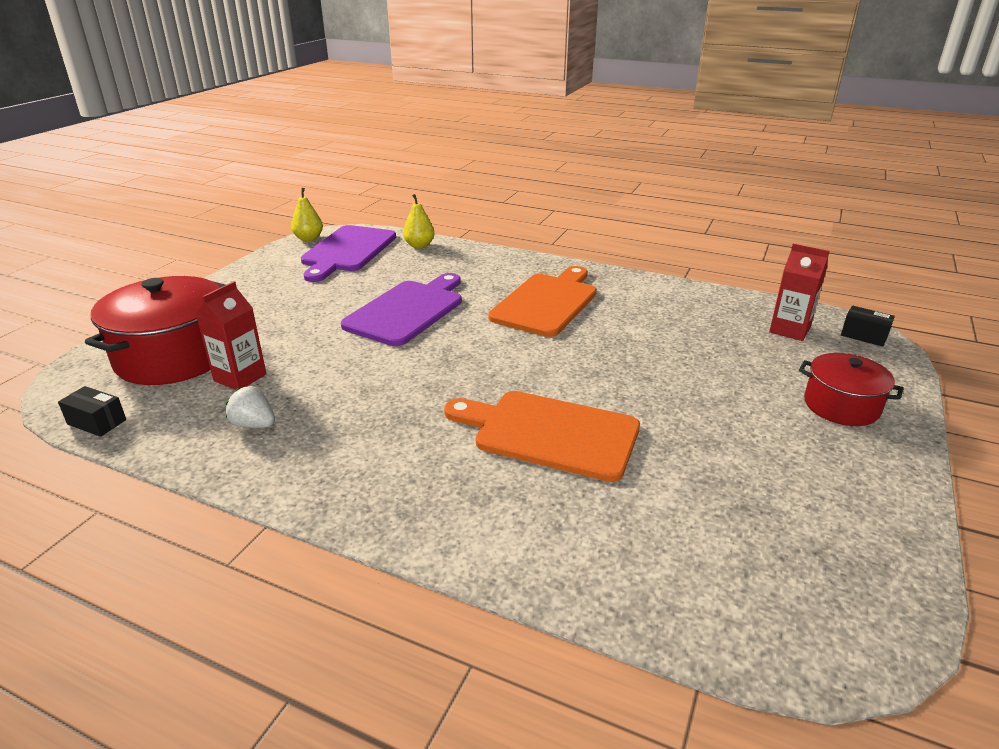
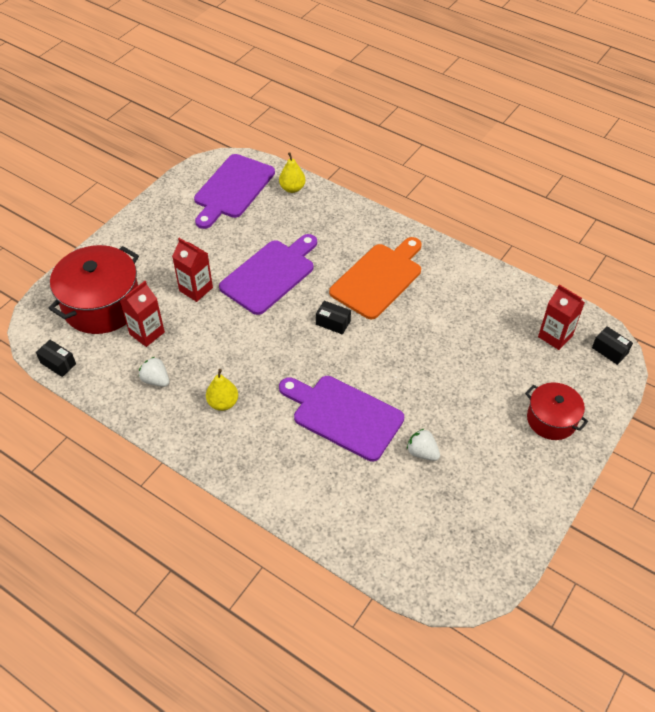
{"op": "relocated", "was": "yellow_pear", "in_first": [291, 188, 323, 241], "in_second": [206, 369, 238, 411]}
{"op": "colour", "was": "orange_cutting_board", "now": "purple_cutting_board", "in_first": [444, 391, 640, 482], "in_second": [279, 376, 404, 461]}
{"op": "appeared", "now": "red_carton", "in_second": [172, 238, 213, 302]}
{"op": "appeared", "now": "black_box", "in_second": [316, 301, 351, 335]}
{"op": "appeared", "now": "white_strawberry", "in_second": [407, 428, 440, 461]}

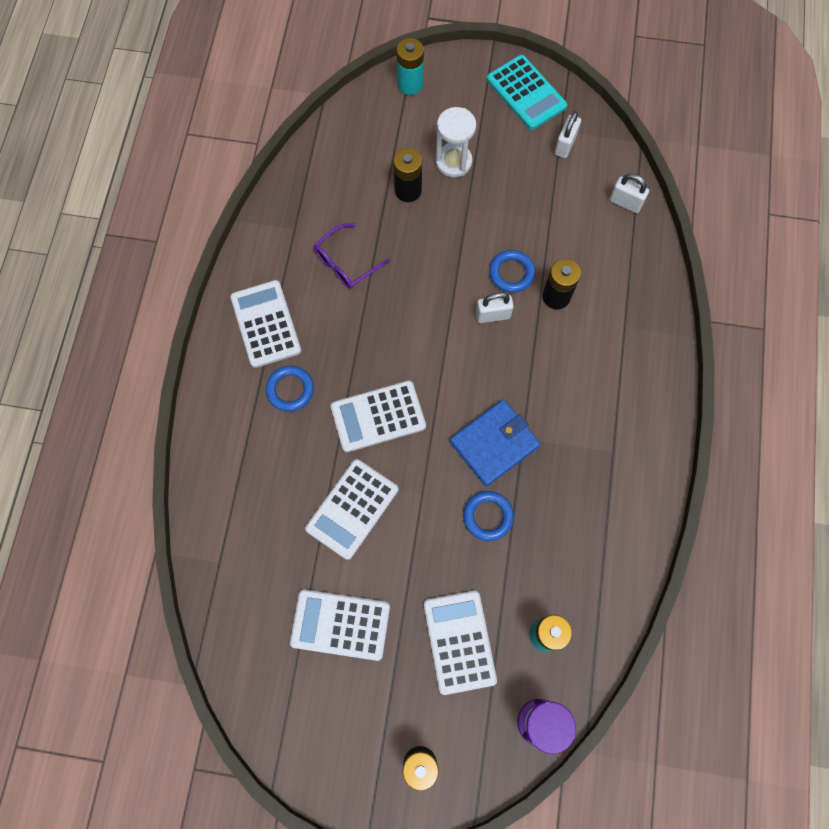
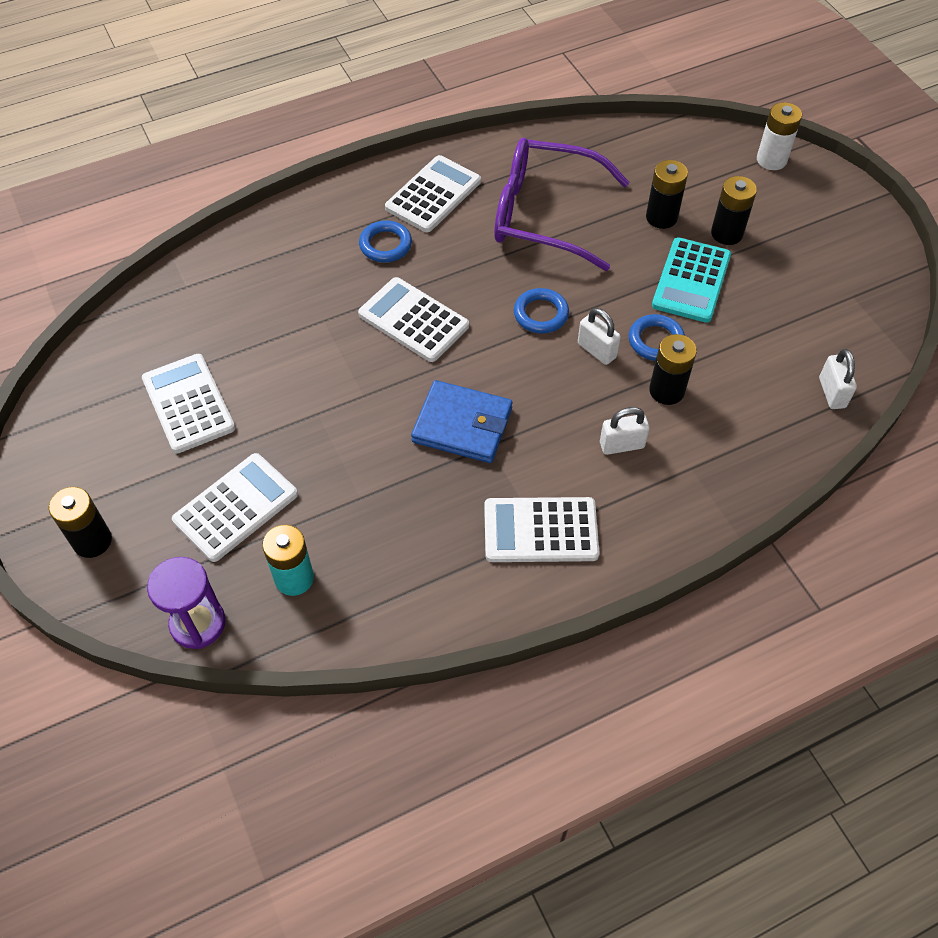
{"op": "colour", "was": "turquoise_battery", "now": "white_battery", "in_first": [396, 38, 424, 95], "in_second": [757, 102, 802, 170]}
{"op": "relocated", "was": "turquoise_calculator", "in_first": [487, 55, 567, 130], "in_second": [652, 237, 731, 323]}
{"op": "exchanged", "was": "white_hourglass", "now": "black_battery", "in_first": [436, 107, 476, 177], "in_second": [711, 176, 757, 245]}
{"op": "relocated", "was": "white_padlock", "in_first": [554, 111, 581, 158], "in_second": [600, 407, 650, 455]}
{"op": "size", "was": "purple_glasses", "in_first": [314, 223, 390, 289], "in_second": [494, 138, 630, 271], "ratio": 1.94}
{"op": "relocated", "was": "white_calculator", "in_first": [305, 459, 398, 560], "in_second": [484, 497, 599, 562]}
{"op": "relocated", "was": "blue_ring", "in_first": [463, 491, 514, 541], "in_second": [514, 288, 569, 334]}

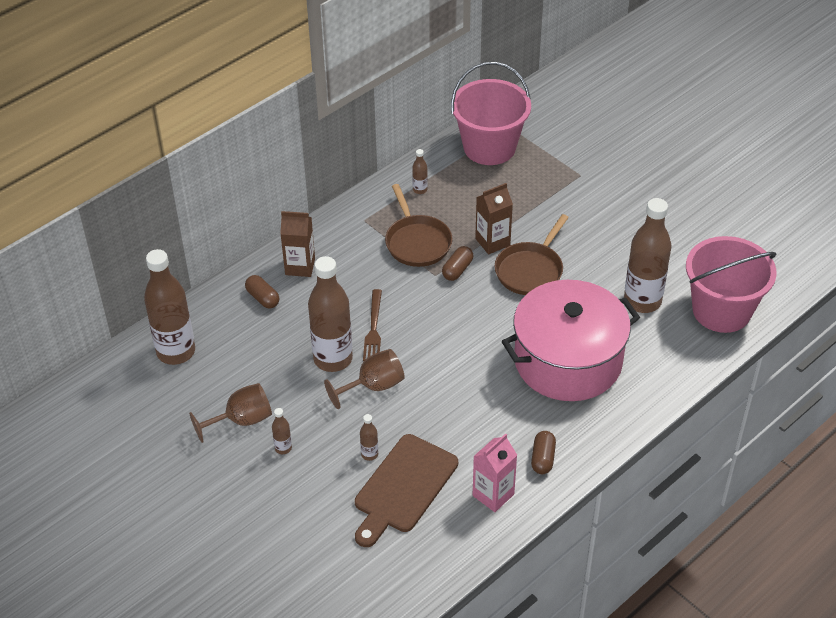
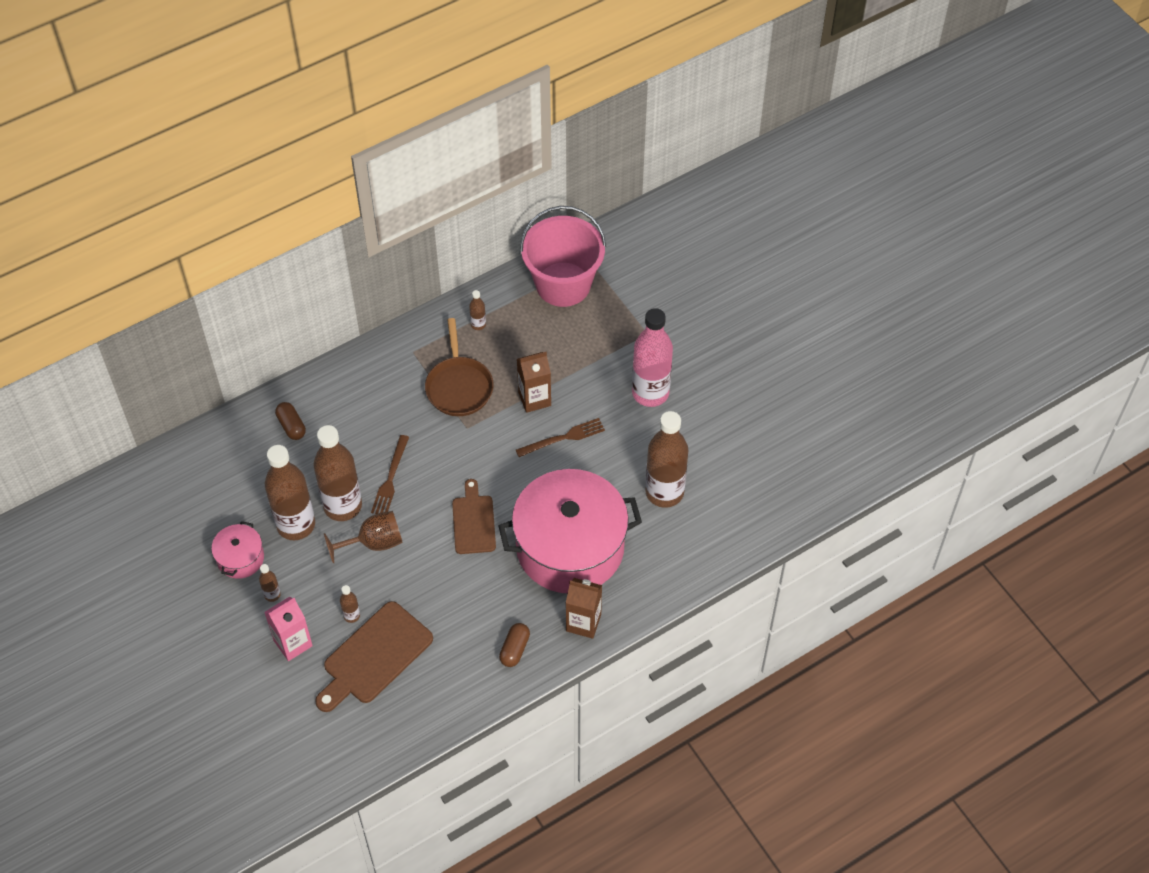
{"op": "relocated", "was": "brown_carton", "in_first": [280, 211, 315, 277], "in_second": [566, 578, 602, 639]}
{"op": "exchanged", "was": "brown_pan", "now": "brown_fork", "in_first": [494, 214, 569, 295], "in_second": [516, 418, 605, 457]}
{"op": "missing", "was": "pink_bucket", "in_first": [686, 236, 777, 333]}
{"op": "missing", "was": "brown_capsule", "in_first": [442, 246, 473, 281]}
{"op": "relocated", "was": "brown_bottle", "in_first": [144, 249, 195, 365], "in_second": [265, 445, 315, 540]}
{"op": "exchanged", "was": "brown_goblet", "now": "pink_pot", "in_first": [189, 383, 272, 443], "in_second": [211, 521, 264, 579]}
{"op": "relocated", "was": "pink_carton", "in_first": [473, 433, 517, 512], "in_second": [264, 596, 313, 661]}
{"op": "appeared", "now": "pink_bottle", "in_second": [632, 308, 673, 407]}
{"op": "appeared", "now": "brown_cutting_board", "in_second": [452, 479, 496, 554]}

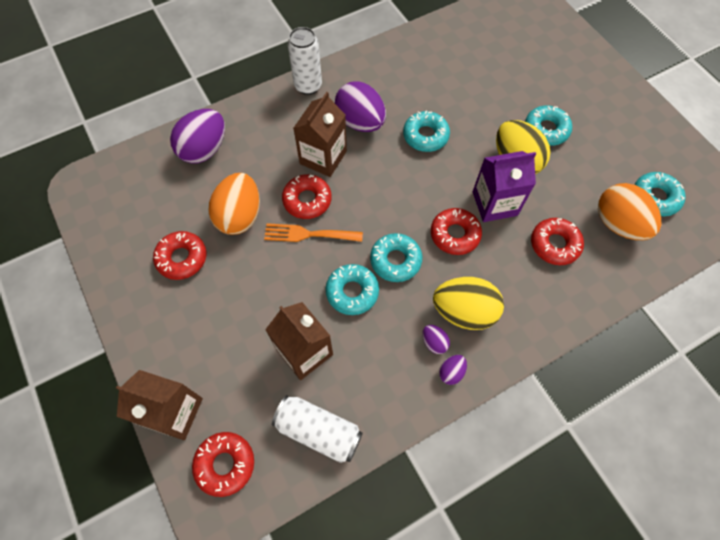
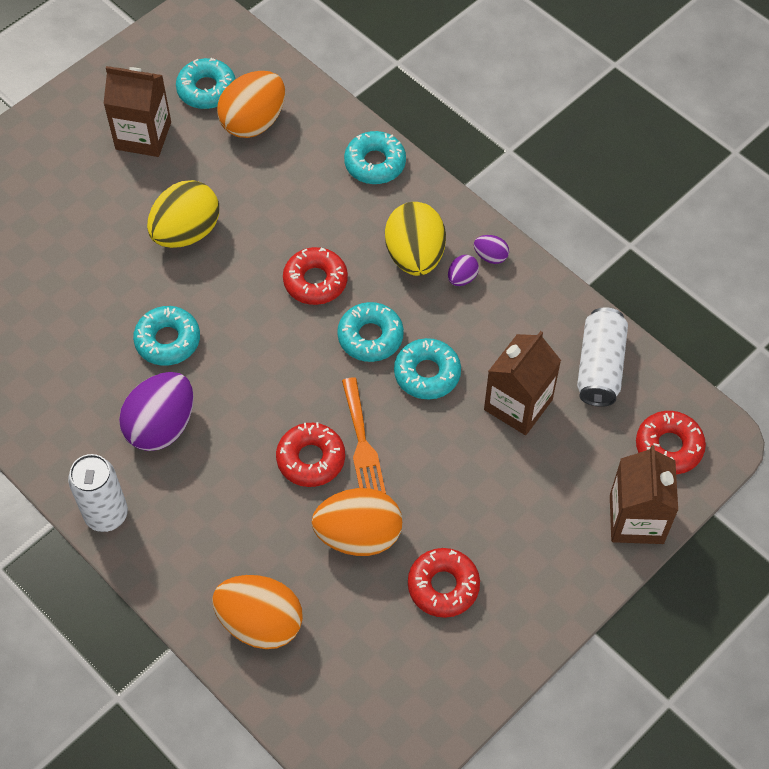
{"op": "relocated", "was": "brown_carton", "in_first": [293, 92, 347, 177], "in_second": [103, 66, 171, 157]}
{"op": "relocated", "was": "turquoise_donut", "in_first": [525, 106, 572, 146], "in_second": [344, 131, 406, 184]}
{"op": "colour", "was": "purple_egg", "now": "orange_egg", "in_first": [170, 109, 225, 163], "in_second": [212, 575, 303, 649]}
{"op": "missing", "was": "purple_carton", "in_first": [473, 151, 536, 222]}
{"op": "missing", "was": "red_donut", "in_first": [531, 218, 584, 265]}

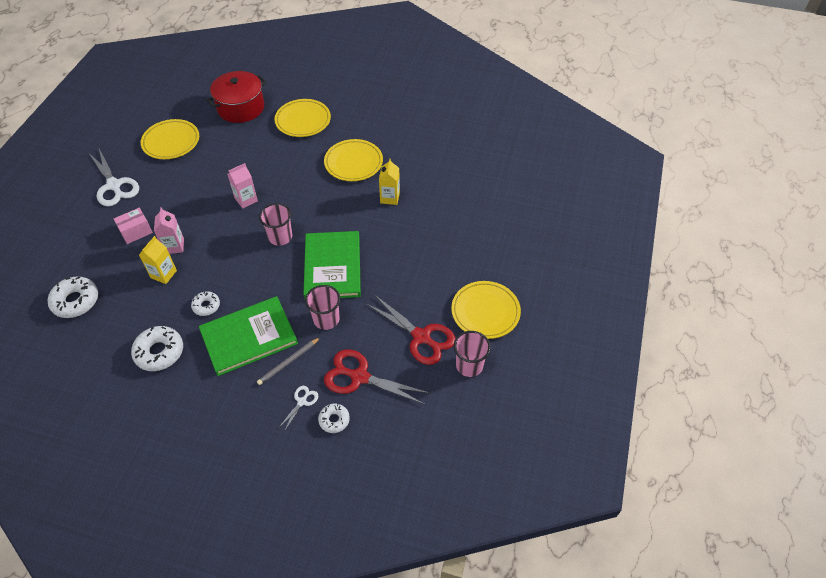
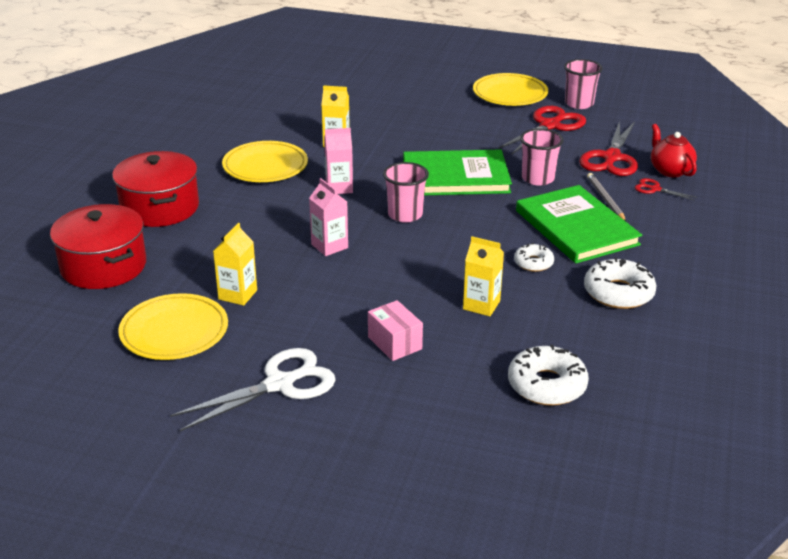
{"op": "exchanged", "was": "yellow_plate", "now": "red_pot", "in_first": [274, 99, 331, 137], "in_second": [112, 151, 199, 227]}
{"op": "relocated", "was": "pink_carton", "in_first": [154, 207, 184, 254], "in_second": [324, 128, 353, 194]}
{"op": "spun", "was": "grey_pencil", "in_first": [257, 337, 320, 385], "in_second": [587, 173, 626, 221], "clockwise": -150}
{"op": "colour", "was": "white_scissors", "now": "red_scissors", "in_first": [279, 386, 318, 431], "in_second": [635, 178, 697, 201]}
{"op": "exchanged", "was": "white_donut", "now": "red_teapot", "in_first": [318, 403, 350, 433], "in_second": [651, 124, 697, 177]}
{"op": "appeared", "now": "yellow_carton", "in_second": [213, 223, 257, 306]}

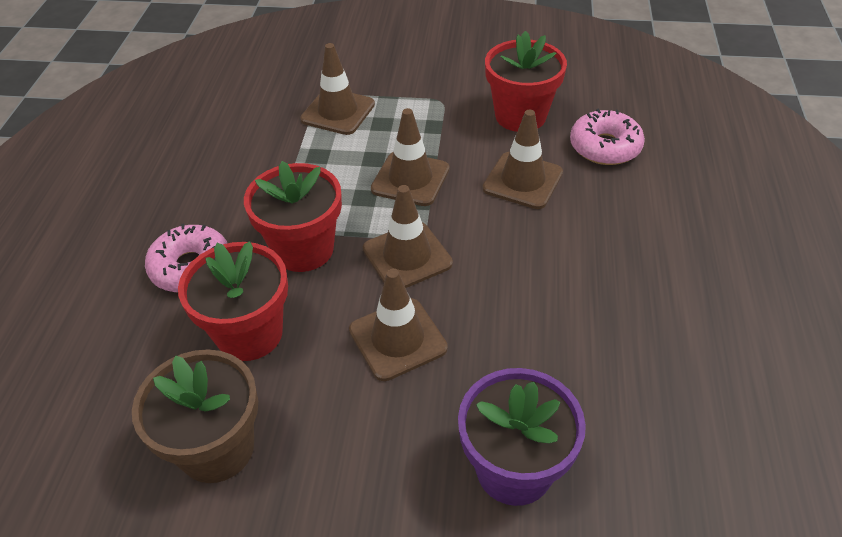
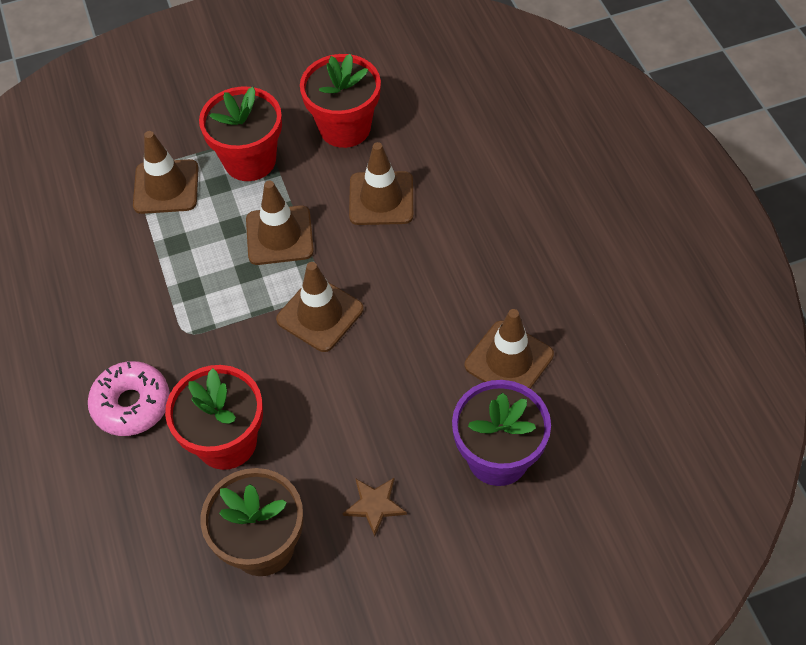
{"op": "missing", "was": "pink_donut", "in_first": [570, 109, 645, 165]}
{"op": "relocated", "was": "red_flower_pot", "in_first": [244, 161, 342, 272], "in_second": [199, 86, 282, 181]}
{"op": "relocated", "was": "brown_traffic_cone", "in_first": [349, 269, 448, 381], "in_second": [465, 309, 554, 389]}
{"op": "appeared", "now": "brown_star", "in_second": [343, 478, 407, 537]}

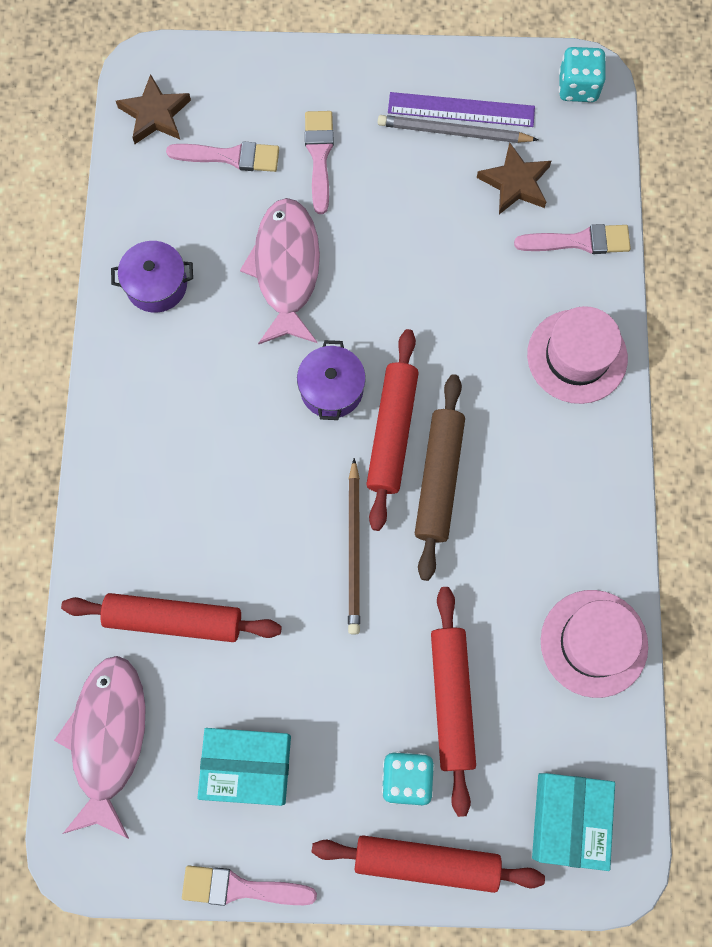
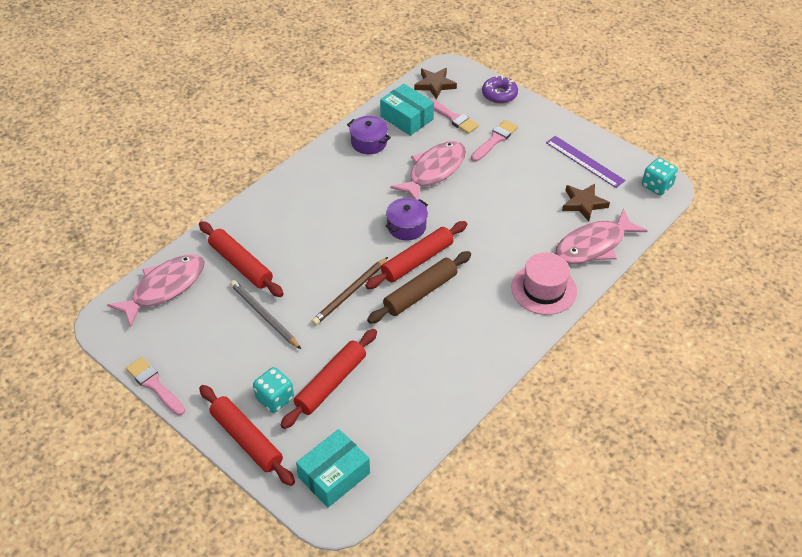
{"op": "relocated", "was": "grey_pencil", "in_first": [378, 115, 539, 143], "in_second": [230, 280, 301, 349]}
{"op": "exchanged", "was": "pink_brush", "now": "pink_fish", "in_first": [514, 224, 631, 254], "in_second": [555, 208, 647, 264]}
{"op": "missing", "was": "pink_hat", "in_first": [541, 590, 648, 698]}
{"op": "relocated", "was": "turquoise_box", "in_first": [197, 728, 291, 806], "in_second": [380, 84, 434, 136]}
{"op": "appeared", "now": "purple_donut", "in_second": [482, 75, 518, 104]}

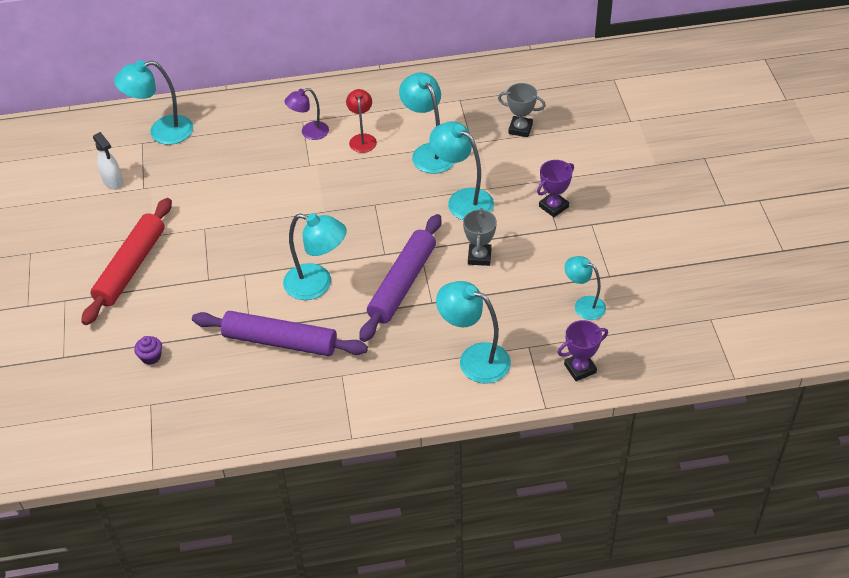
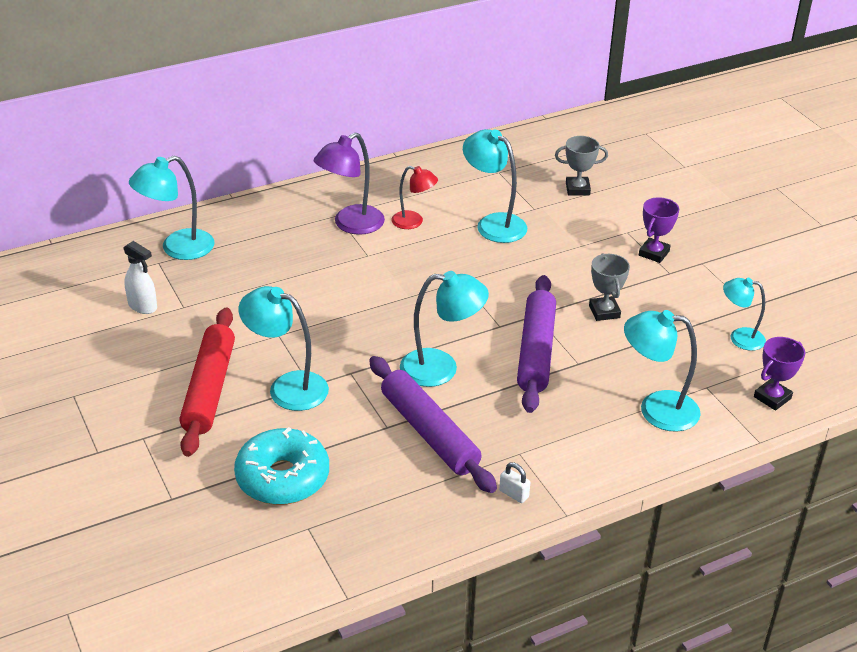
{"op": "size", "was": "purple_lamp", "in_first": [284, 88, 329, 140], "in_second": [314, 133, 385, 235], "ratio": 1.58}
{"op": "spun", "was": "red_lamp", "in_first": [346, 89, 377, 153], "in_second": [392, 166, 438, 229], "clockwise": 135}
{"op": "relocated", "was": "turquoise_lamp", "in_first": [429, 121, 494, 220], "in_second": [238, 286, 329, 411]}
{"op": "spun", "was": "purple_rolling_pin", "in_first": [192, 311, 368, 356], "in_second": [369, 356, 497, 493], "clockwise": 60}
{"op": "exchanged", "was": "purple_cupcake", "now": "turquoise_donut", "in_first": [134, 336, 162, 365], "in_second": [234, 427, 329, 505]}
{"op": "appeared", "now": "white_padlock", "in_second": [499, 462, 530, 503]}

